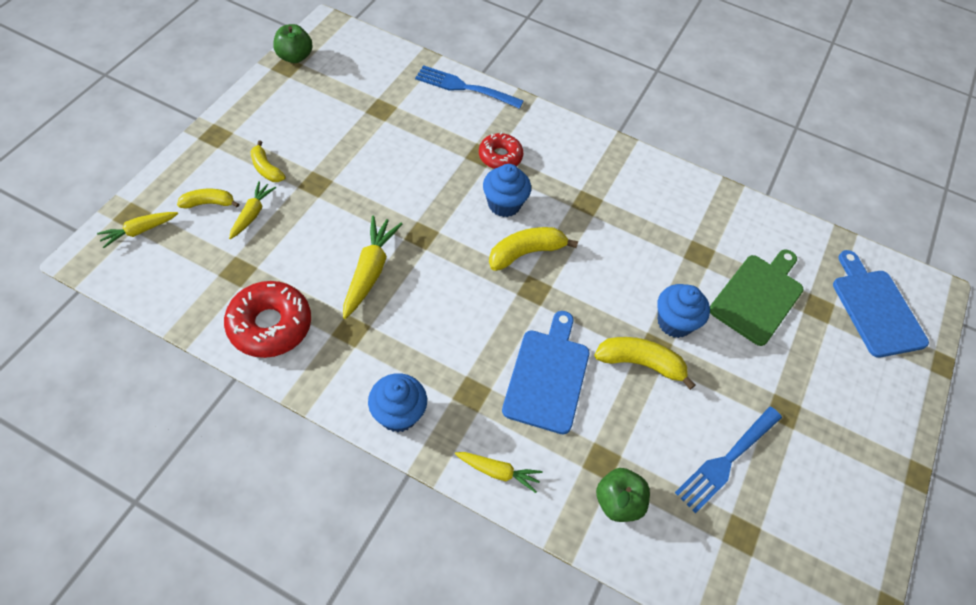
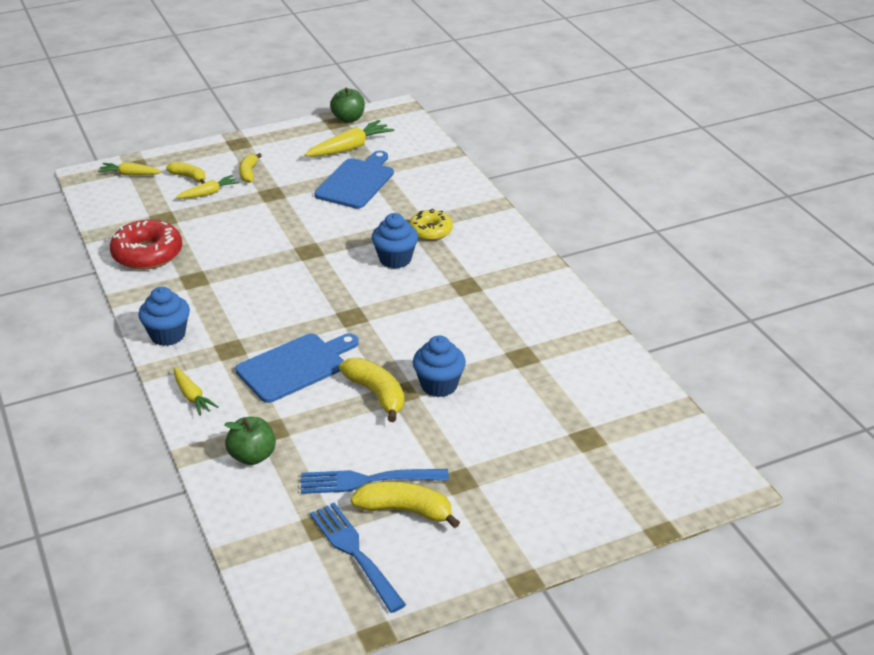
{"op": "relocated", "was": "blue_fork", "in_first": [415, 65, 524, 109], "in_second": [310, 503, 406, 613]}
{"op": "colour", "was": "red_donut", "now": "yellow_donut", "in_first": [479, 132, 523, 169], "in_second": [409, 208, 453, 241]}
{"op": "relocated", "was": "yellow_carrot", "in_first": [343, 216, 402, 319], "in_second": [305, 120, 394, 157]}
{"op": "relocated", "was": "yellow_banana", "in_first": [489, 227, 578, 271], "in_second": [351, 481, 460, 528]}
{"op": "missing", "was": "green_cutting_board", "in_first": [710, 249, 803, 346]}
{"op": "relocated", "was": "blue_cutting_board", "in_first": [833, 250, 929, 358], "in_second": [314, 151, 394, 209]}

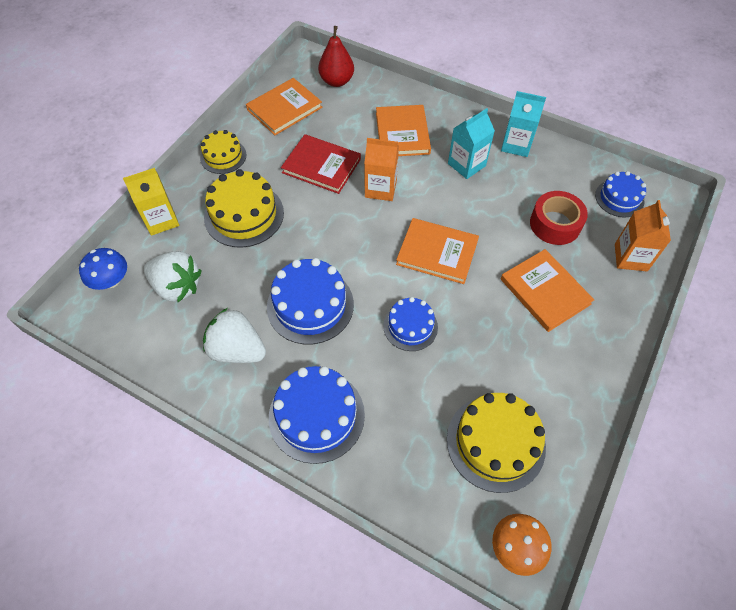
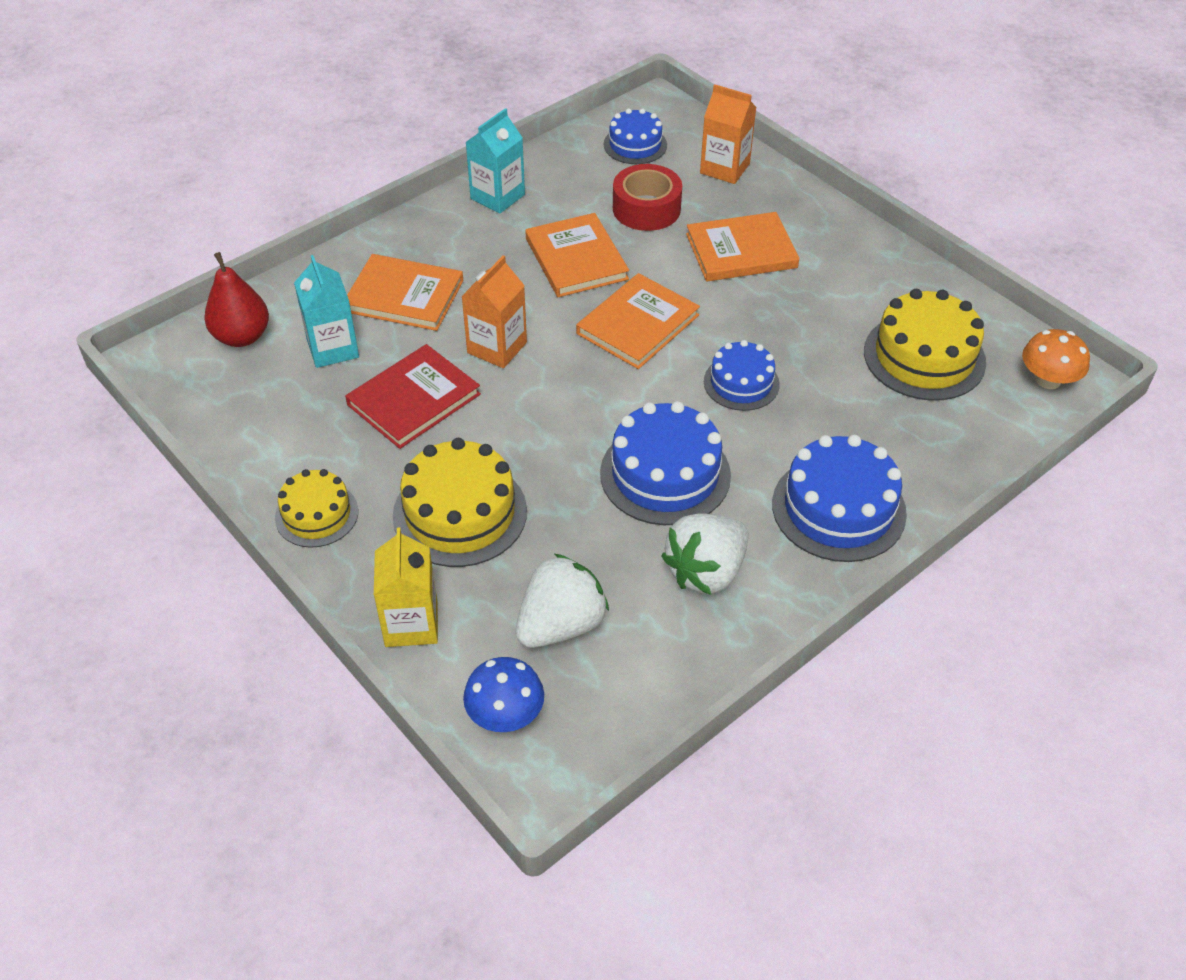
{"op": "relocated", "was": "orange_book", "in_first": [246, 78, 322, 135], "in_second": [525, 213, 629, 297]}
{"op": "relocated", "was": "turquoise_carton", "in_first": [448, 108, 495, 179], "in_second": [294, 255, 359, 368]}

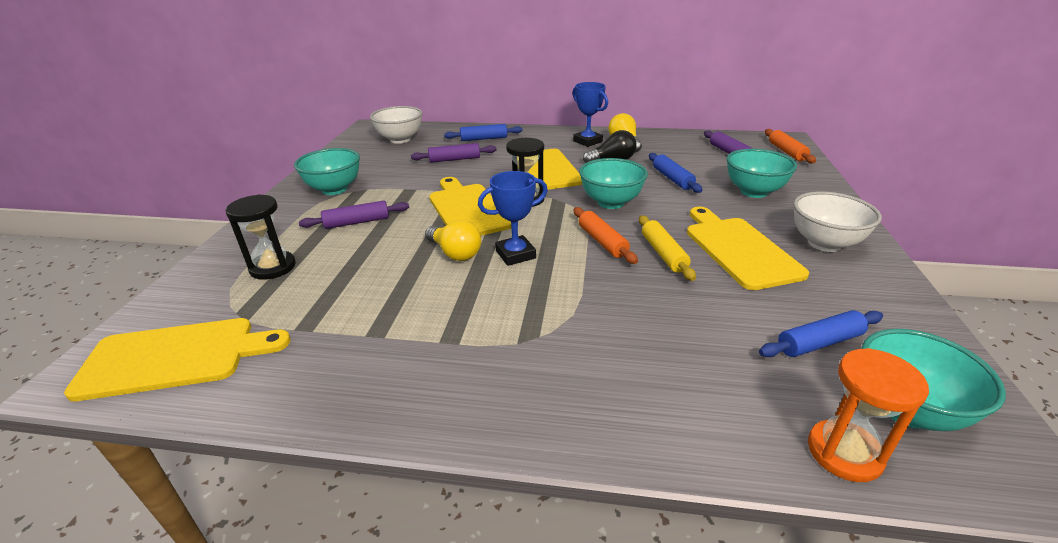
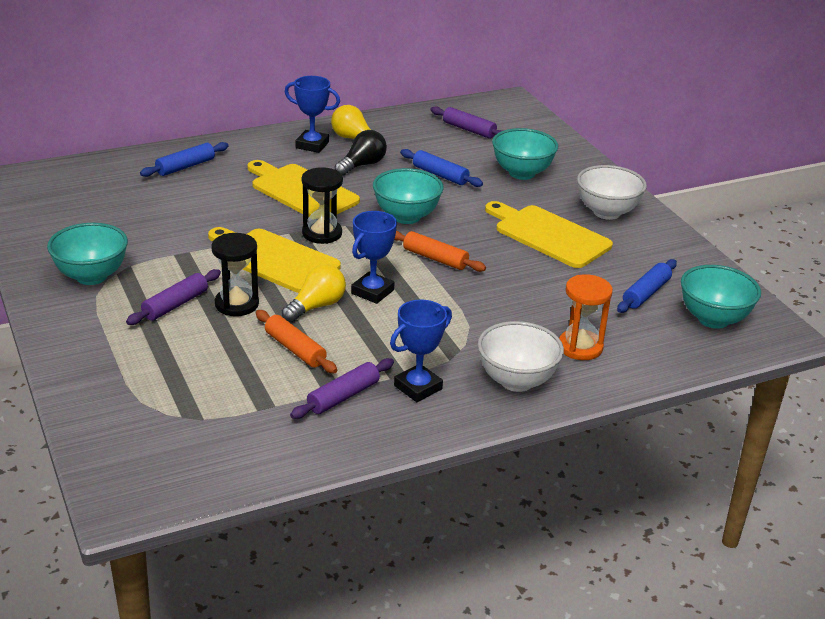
{"op": "relocated", "was": "white_bowl", "in_first": [370, 106, 423, 144], "in_second": [478, 321, 564, 392]}
{"op": "relocated", "was": "orange_rolling_pin", "in_first": [765, 129, 816, 164], "in_second": [256, 310, 337, 373]}
{"op": "relocated", "was": "purple_rolling_pin", "in_first": [411, 143, 497, 163], "in_second": [290, 358, 394, 419]}
{"op": "relocated", "was": "black_hourglass", "in_first": [226, 194, 296, 280], "in_second": [211, 233, 259, 316]}
{"op": "missing", "was": "yellow_rolling_pin", "in_first": [639, 215, 696, 281]}
{"op": "spun", "was": "yellow_light_bulb", "in_first": [425, 220, 481, 261], "in_second": [282, 264, 346, 322], "clockwise": -60}
{"op": "missing", "was": "yellow_cutting_board", "in_first": [64, 318, 290, 401]}
{"op": "relocated", "was": "orange_hourglass", "in_first": [808, 348, 929, 482], "in_second": [559, 274, 613, 360]}
{"op": "appeared", "now": "blue_trophy", "in_second": [390, 300, 452, 402]}

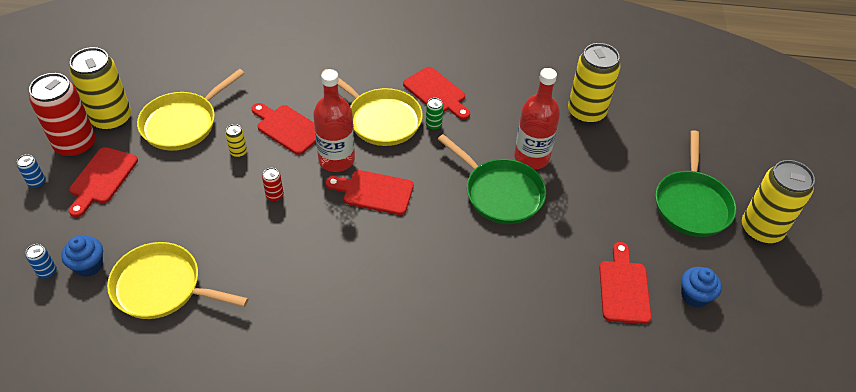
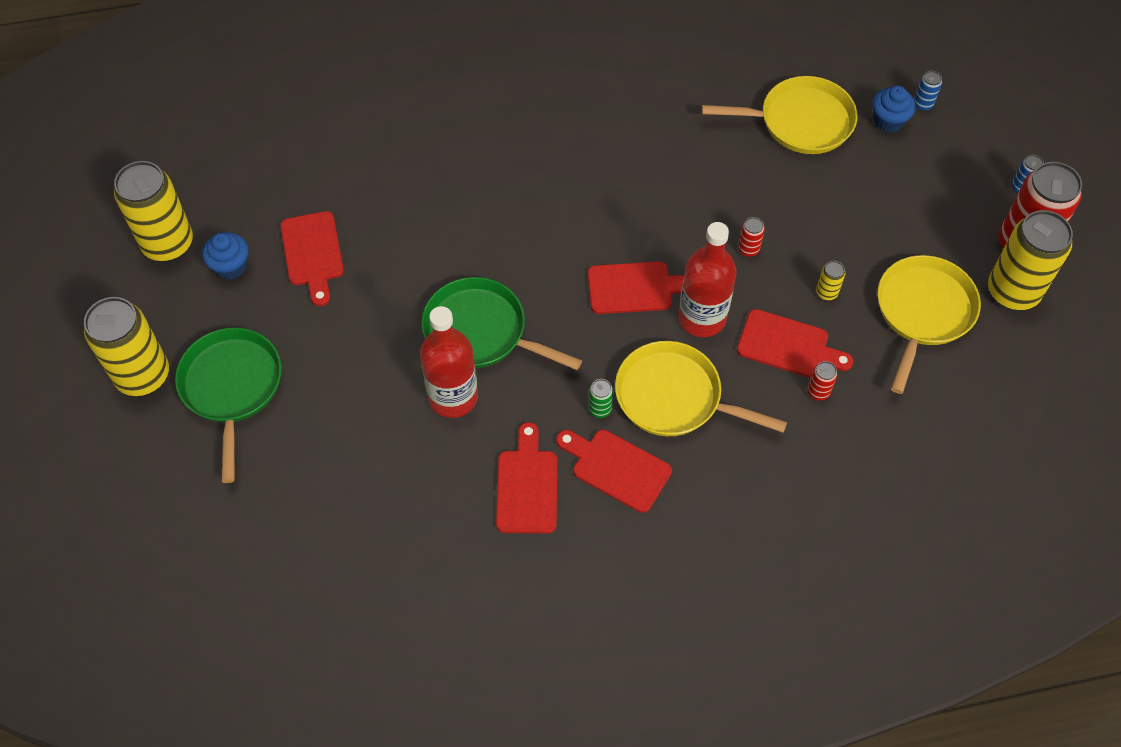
{"op": "relocated", "was": "yellow_can", "in_first": [568, 43, 621, 124], "in_second": [114, 161, 193, 262]}
{"op": "relocated", "was": "red_cutting_board", "in_first": [69, 147, 138, 217], "in_second": [496, 422, 557, 534]}
{"op": "appeared", "now": "red_can", "in_second": [807, 361, 837, 401]}

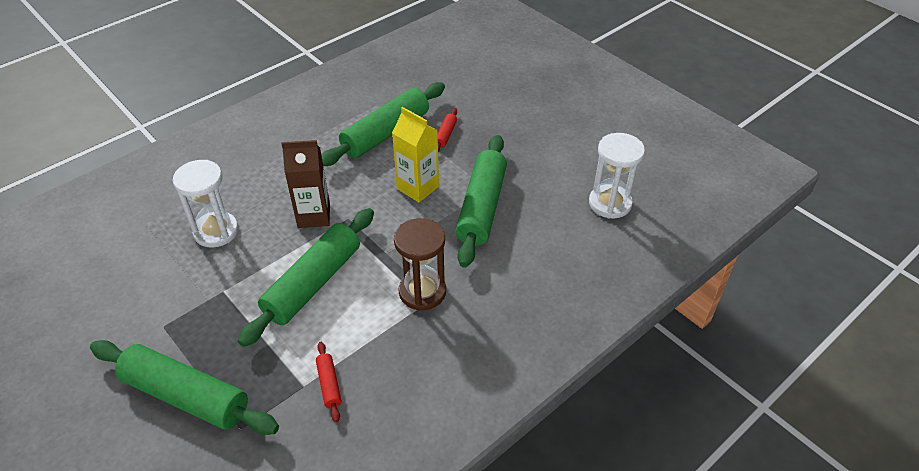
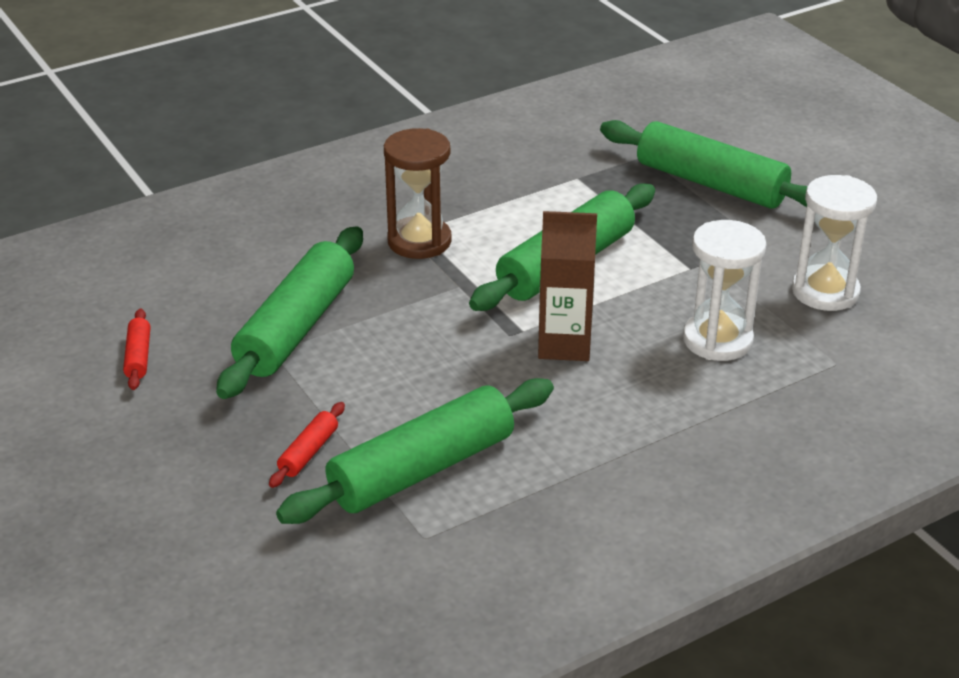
{"op": "missing", "was": "yellow_carton", "in_first": [392, 107, 439, 202]}
{"op": "relocated", "was": "white_hourglass", "in_first": [589, 133, 645, 219], "in_second": [792, 175, 877, 311]}
{"op": "relocated", "was": "red_rolling_pin", "in_first": [316, 342, 342, 422], "in_second": [123, 309, 150, 390]}

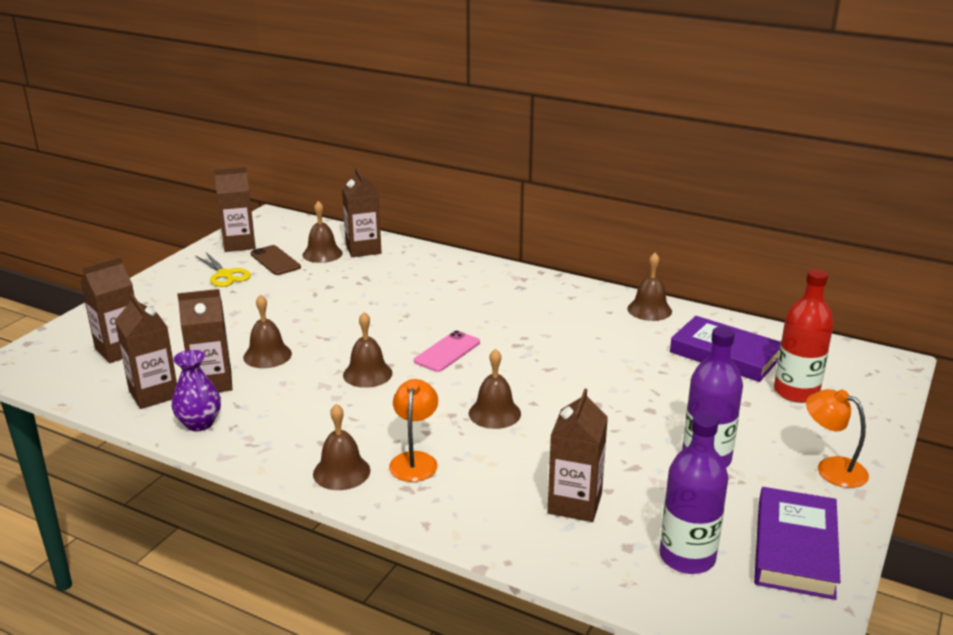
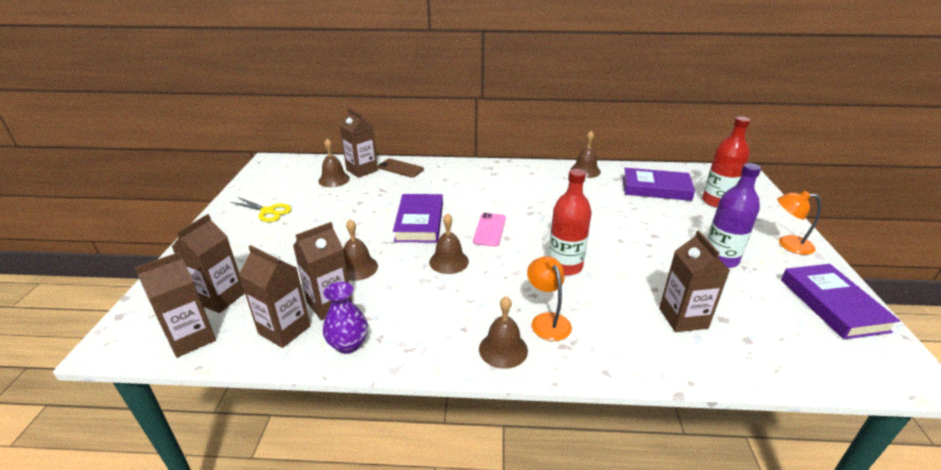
{"op": "relocated", "was": "brown_carton", "in_first": [214, 167, 256, 252], "in_second": [134, 252, 216, 358]}
{"op": "relocated", "was": "brown_phone", "in_first": [250, 245, 301, 275], "in_second": [378, 159, 424, 178]}
{"op": "exchanged", "was": "brown_bell", "now": "red_bottle", "in_first": [469, 349, 521, 429], "in_second": [548, 169, 592, 276]}
{"op": "missing", "was": "purple_bottle", "in_first": [660, 413, 728, 574]}
{"op": "appeared", "now": "purple_book", "in_second": [393, 194, 443, 243]}

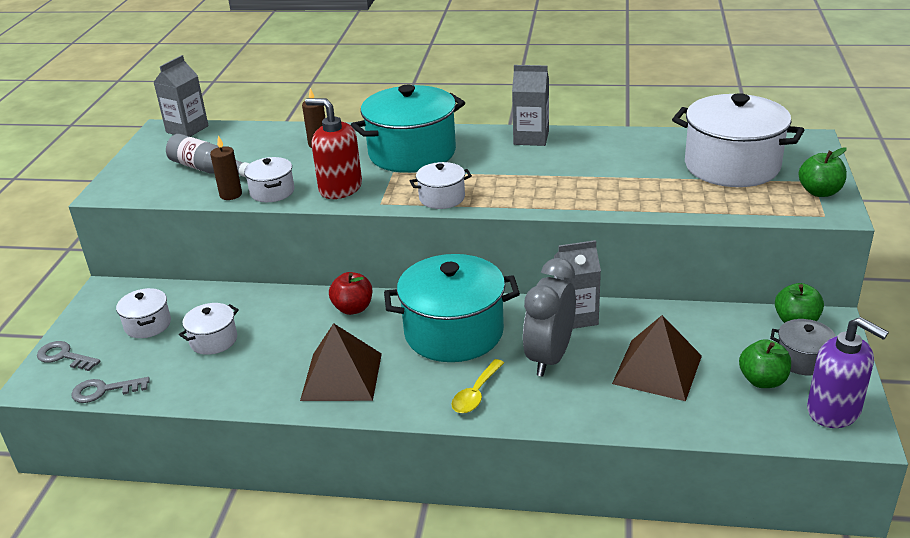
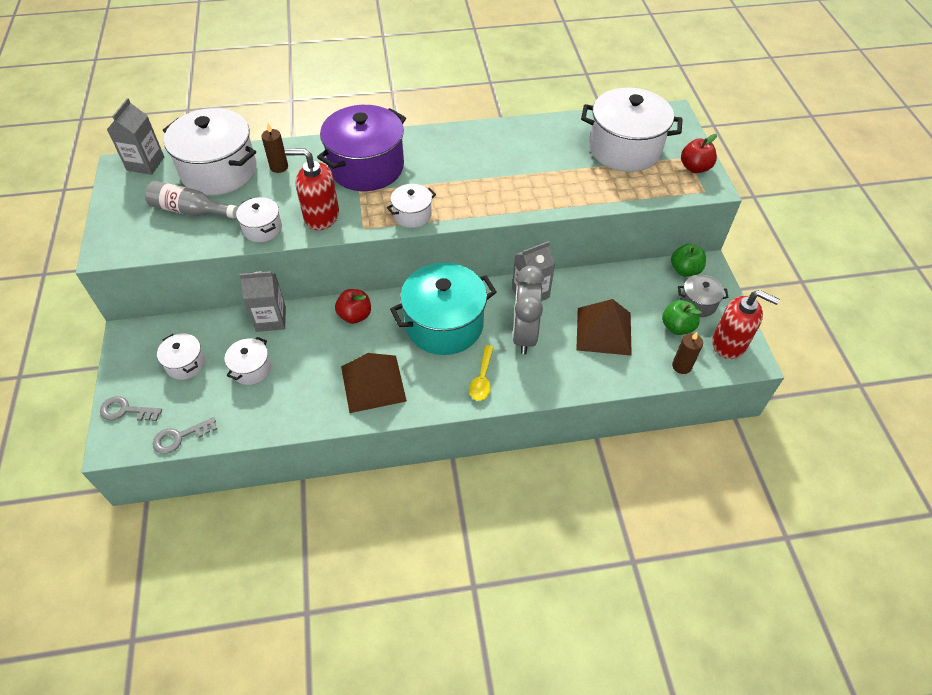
{"op": "relocated", "was": "grey_carton", "in_first": [512, 65, 549, 146], "in_second": [239, 271, 286, 332]}
{"op": "colour", "was": "turquoise_pot", "now": "purple_pot", "in_first": [351, 85, 465, 173], "in_second": [317, 105, 406, 191]}
{"op": "relocated", "was": "brown_candle", "in_first": [210, 135, 242, 200], "in_second": [672, 332, 703, 374]}
{"op": "colour", "was": "green_apple", "now": "red_apple", "in_first": [799, 147, 847, 197], "in_second": [681, 134, 717, 173]}
{"op": "colour", "was": "purple_soap_dispenser", "now": "red_soap_dispenser", "in_first": [807, 317, 889, 428], "in_second": [712, 290, 780, 359]}
{"op": "appeared", "now": "white_pot", "in_second": [163, 108, 257, 195]}

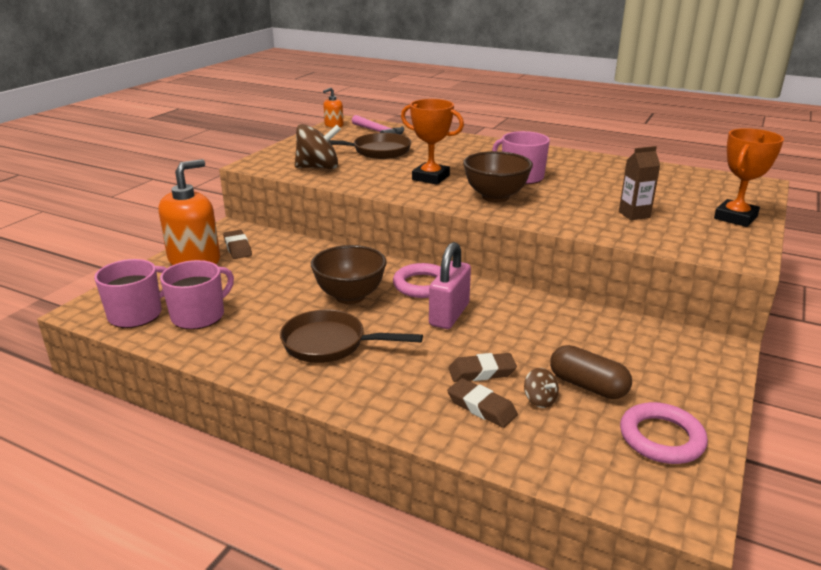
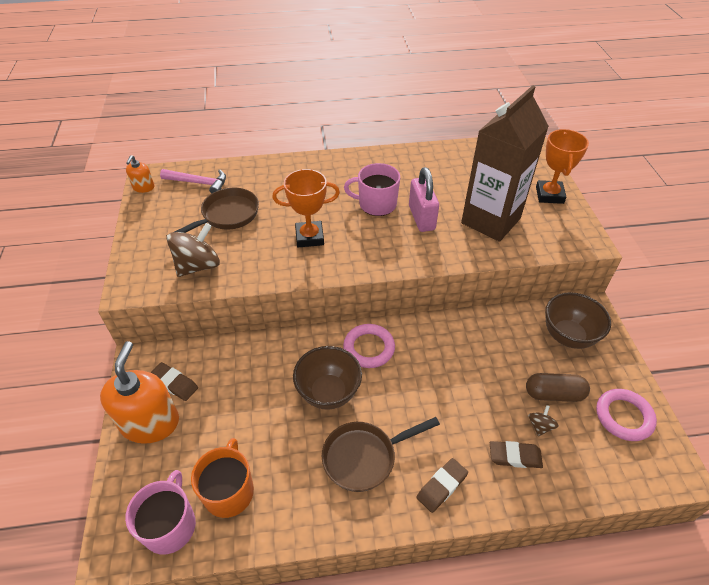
{"op": "size", "was": "brown_carton", "in_first": [619, 146, 660, 220], "in_second": [461, 85, 549, 242], "ratio": 2.42}
{"op": "relocated", "was": "brown_bowl", "in_first": [463, 151, 533, 202], "in_second": [545, 292, 611, 349]}
{"op": "relocated", "was": "pink_padlock", "in_first": [429, 242, 471, 329], "in_second": [409, 167, 439, 232]}
{"op": "colour", "was": "pink_mug", "now": "orange_mug", "in_first": [160, 260, 234, 330], "in_second": [191, 438, 254, 518]}
{"op": "relocated", "was": "brown_eraser", "in_first": [449, 353, 517, 382], "in_second": [416, 458, 468, 513]}
{"op": "spun", "was": "brown_spinning_top", "in_first": [524, 368, 559, 408], "in_second": [528, 405, 559, 437], "clockwise": -90}

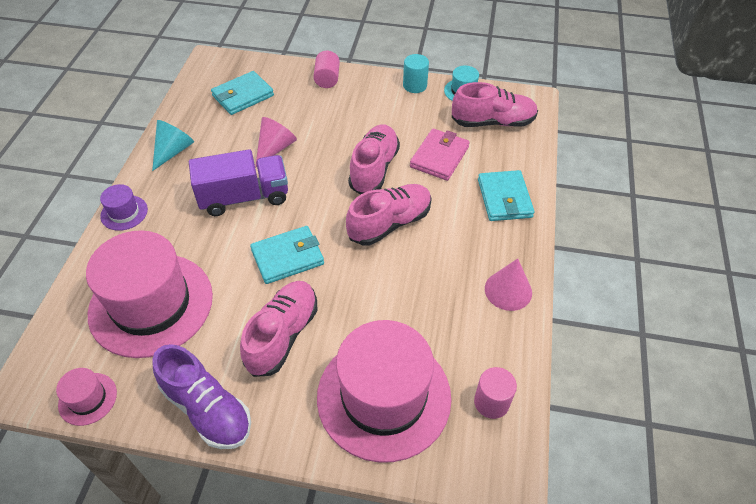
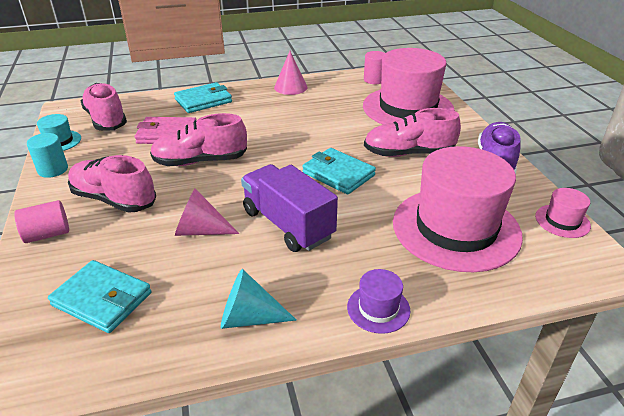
{"op": "relocated", "was": "pink_shoe", "in_first": [346, 184, 432, 245], "in_second": [68, 155, 156, 213]}

